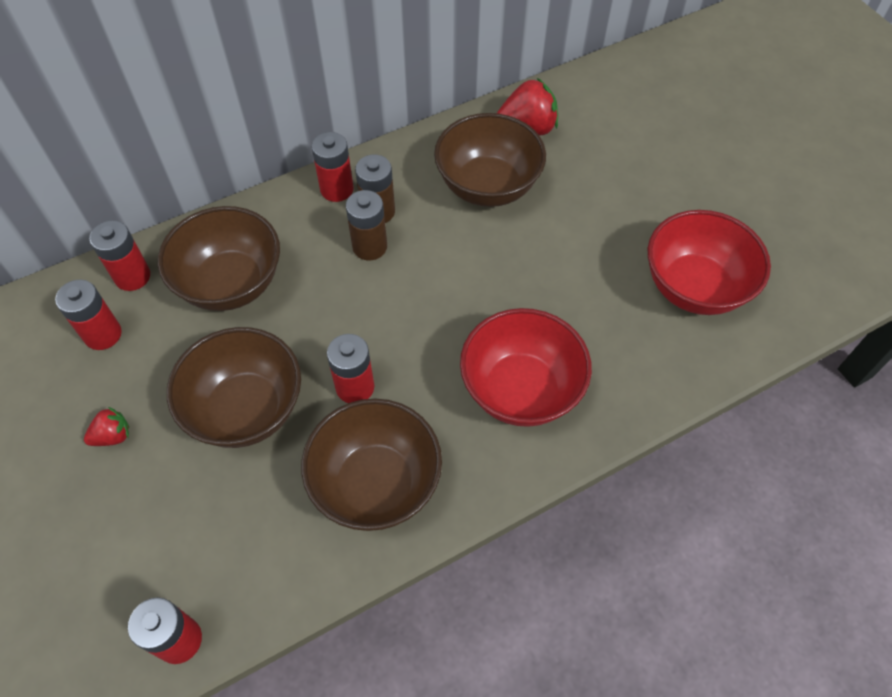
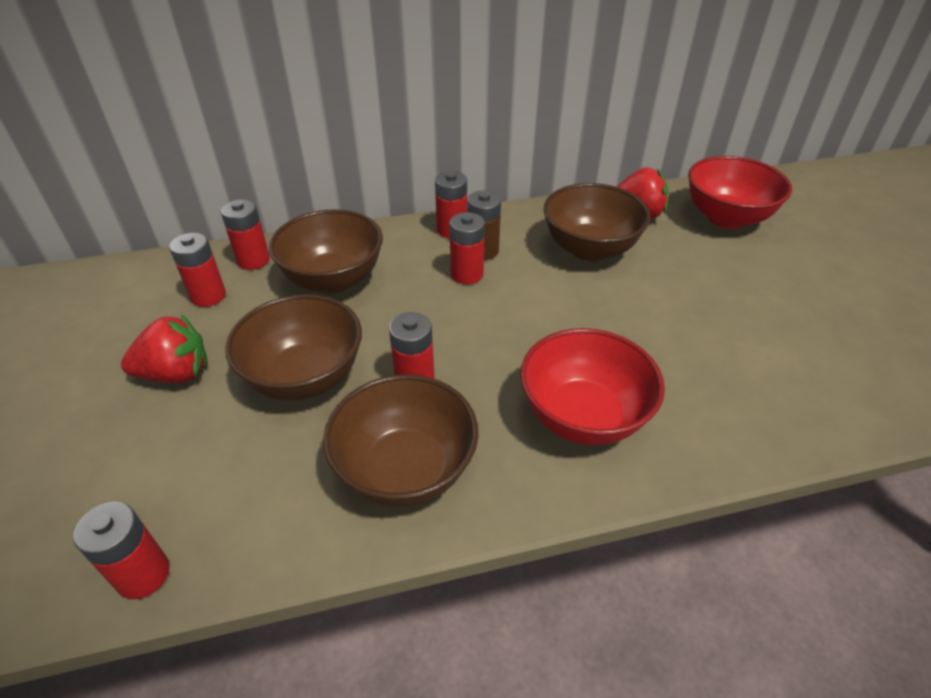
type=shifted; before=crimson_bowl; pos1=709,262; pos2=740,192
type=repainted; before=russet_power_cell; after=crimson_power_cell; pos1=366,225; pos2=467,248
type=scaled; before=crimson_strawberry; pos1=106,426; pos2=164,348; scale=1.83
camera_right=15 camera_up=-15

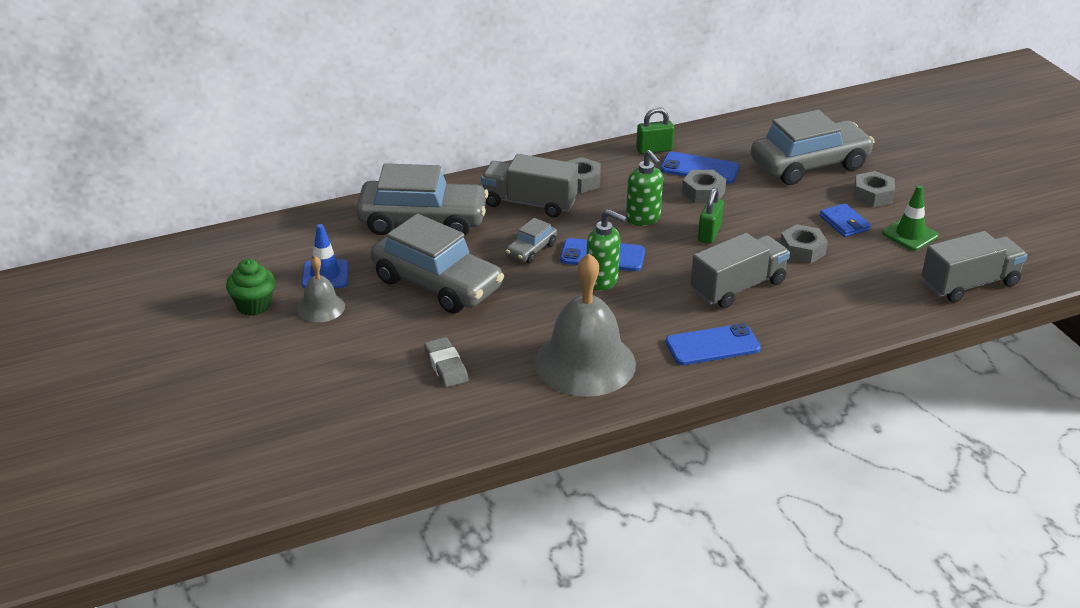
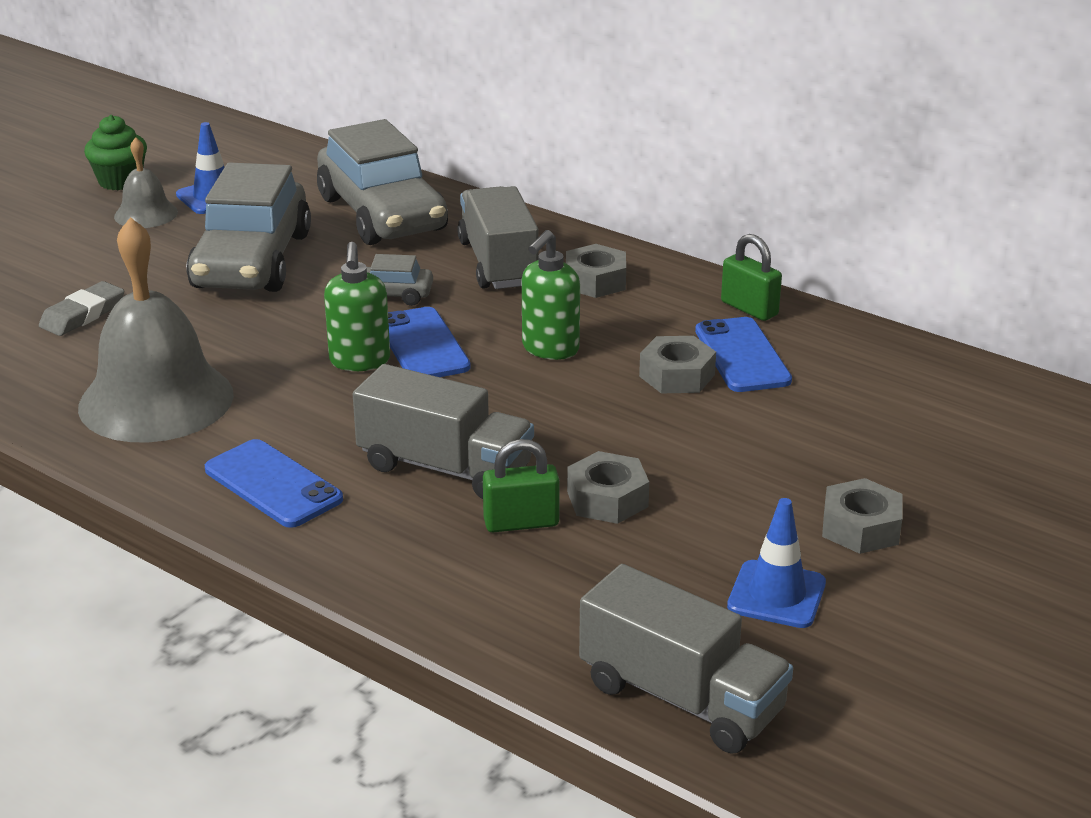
type=gone; before=gray_automobile; pos1=813,147
type=gone; before=royal_blue_card_wallet; pos1=845,220
type=shifted; before=leaf-green_lock; pos1=711,216; pos2=521,485
type=repainted; before=leaf-green_road_cone; after=royal_blue_road_cone; pos1=910,218; pos2=776,563
camera_right=60 camera_up=-5

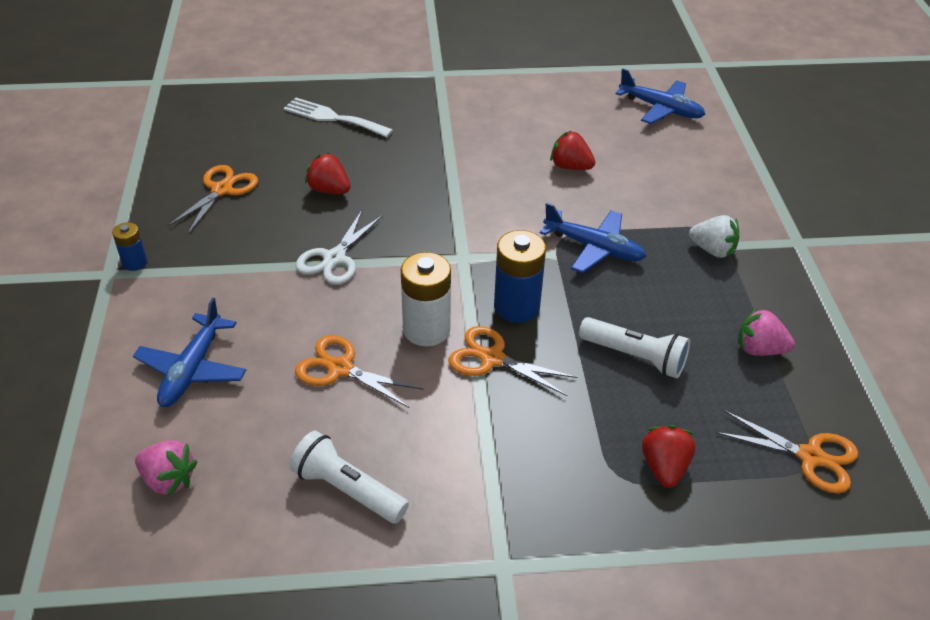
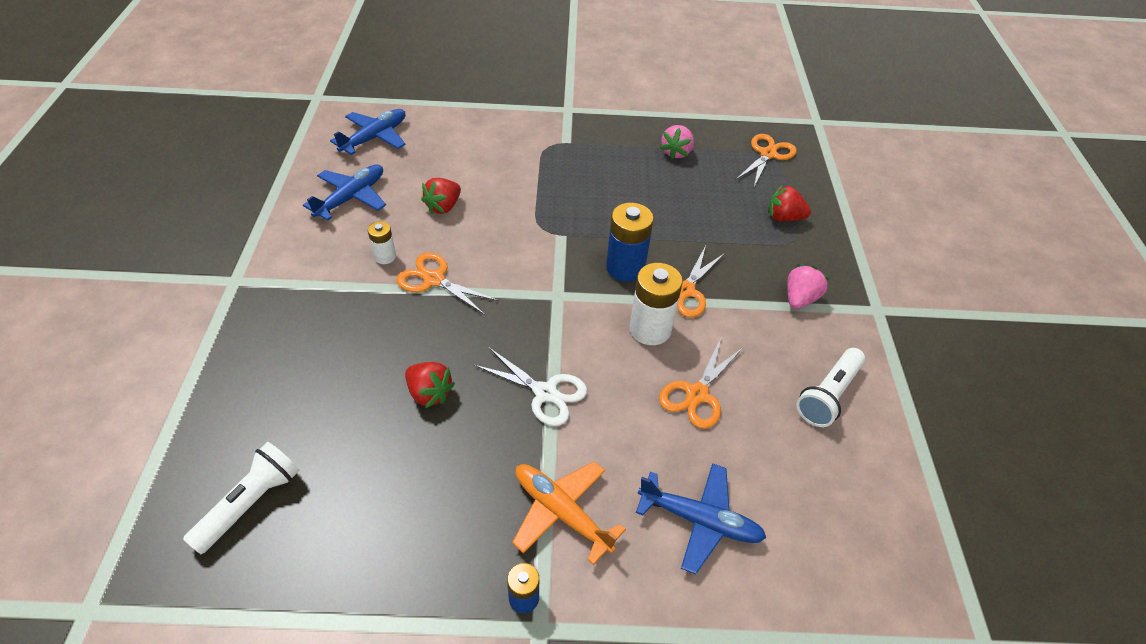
type=gone; before=white_fork; pos1=338,117
type=gone; before=white_strawberry; pos1=714,236
type=new; after=white_power_cell; pos2=382,242
type=new; after=orange_toy_plane; pos2=569,513
type=shifted; before=rosy_strawberry; pos1=166,468; pos2=808,286
type=shifted; before=orange_scissors; pos1=212,199; pos2=447,283
type=shifted; before=royal_blue_toy_plane; pos1=593,238; pos2=344,192
type=shifted; before=white_pocket_torch; pos1=634,347; pos2=241,498
type=rotated; before=crimson_strawberry; pos1=327,173; pos2=430,385; turn=-90
camera_right=-85 camera_up=5

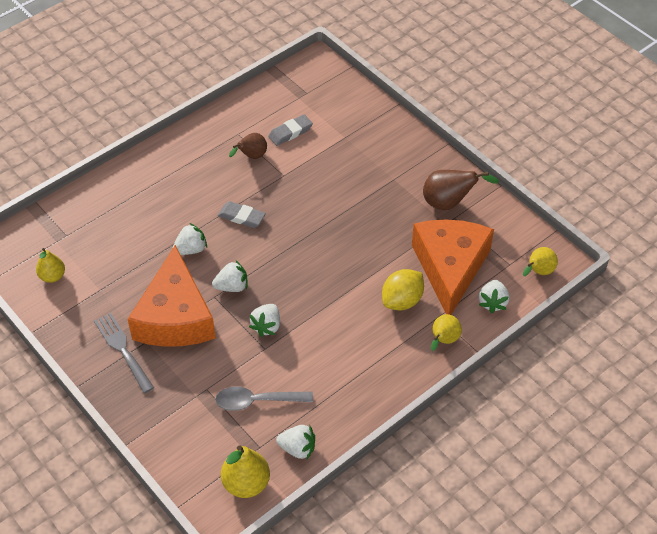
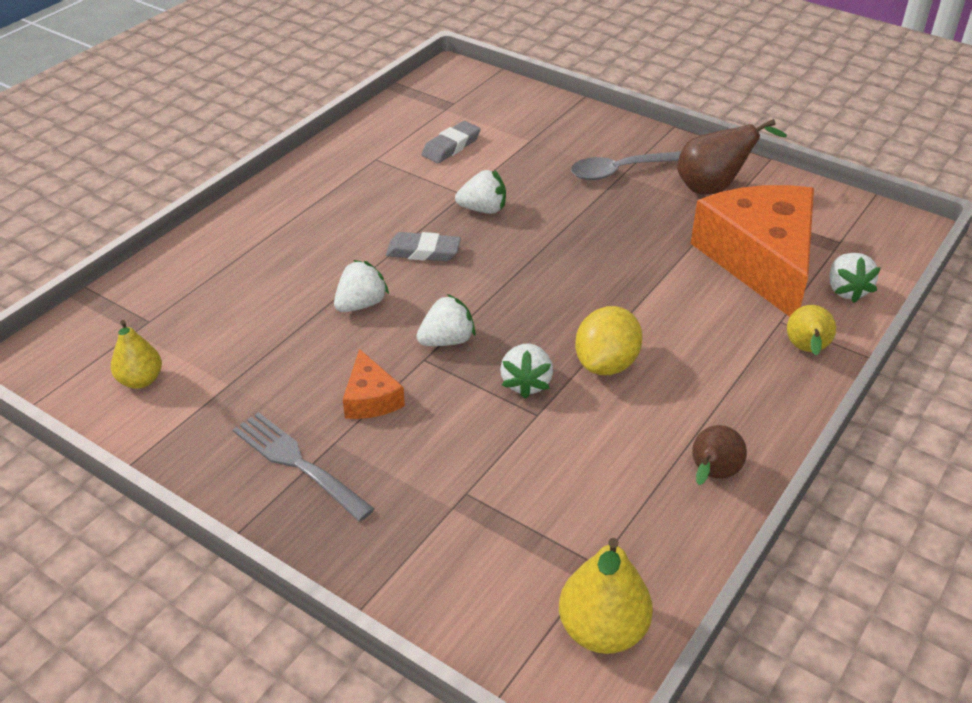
type=gone; before=golden_pear_fruit; pos1=540,261
type=shifted; before=gray_tablespoon; pos1=264,399; pos2=626,165
type=shifted; before=russet_pear_fruit; pos1=248,146; pos2=719,455
type=shifted; before=white_strawberry; pos1=295,442; pos2=480,192
type=shifted; before=golden_lemon; pos1=403,289; pos2=609,340
type=scaled; before=orange_piece_of_cheese; pos1=171,296; pos2=374,384; scale=0.43
camera_right=-15 camera_up=-10

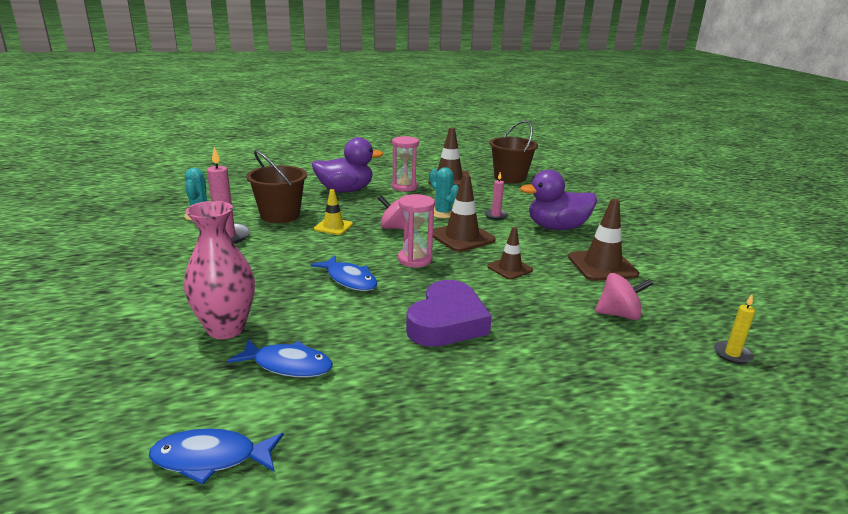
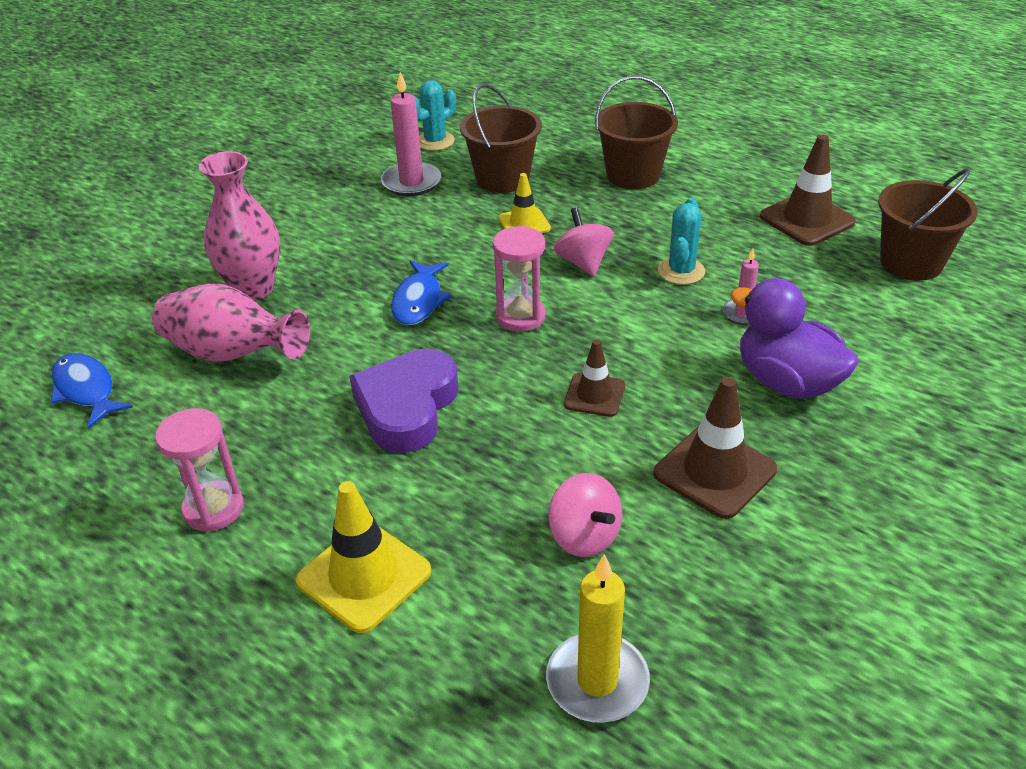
type=gone; before=russet_road_cone; pos1=464,213
type=new; after=golden_road_cone; pos2=363,557
type=shifted; before=rosy_sandglass; pos1=405,164; pos2=199,470
type=swapped; before=royal_blue_fish; after=rosy_vase; pos1=280,358; pos2=231,323
type=swapped; before=royal_purple_rubber_duck; after=russet_bucket; pos1=348,165; pos2=636,132
type=rotated; before=royal_purple_love_heart; pos1=449,313; pos2=403,401; turn=120
type=scaled; before=golden_pillar_candle; pos1=734,329; pos2=598,638; scale=1.77
camera_right=55 camera_up=15

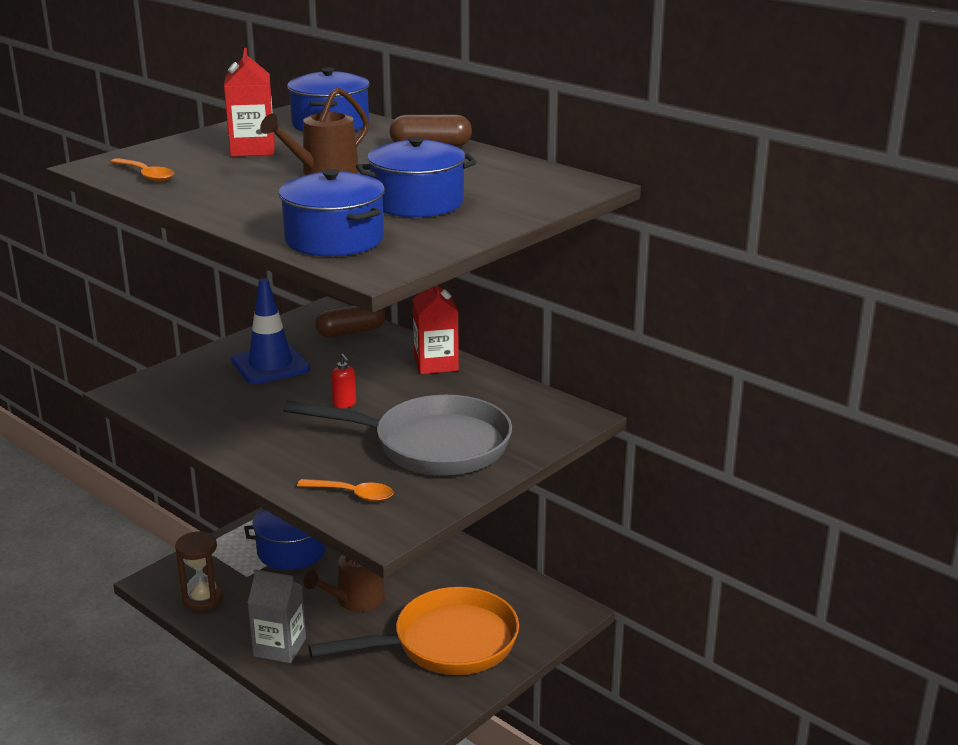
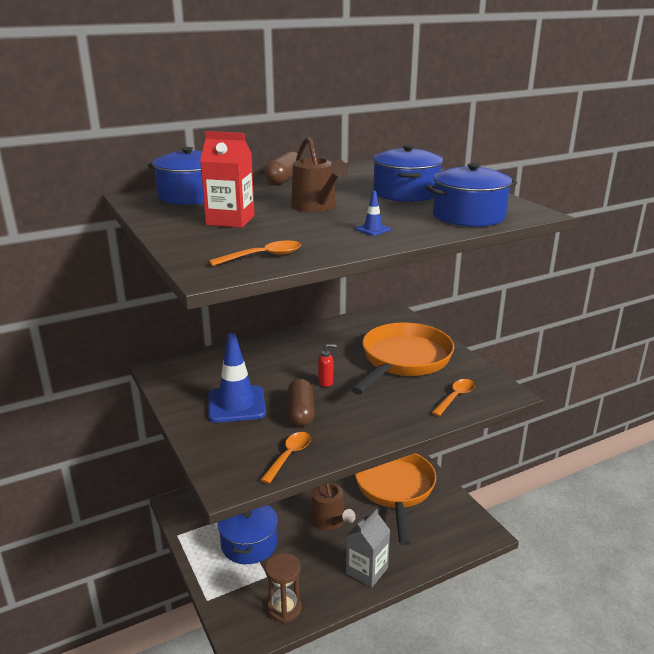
type=gone; before=crimson_milk_carton; pos1=435,330
type=new; after=orange_tablespoon; pos2=286,458
type=new; after=royal_blue_road_cone; pos2=373,213
type=shifted; before=russet_pill_shape; pos1=350,321; pos2=301,403
type=repainted; before=gray_skillet; after=orange_skillet; pos1=397,435; pos2=402,358
camera_right=-70 camera_up=0

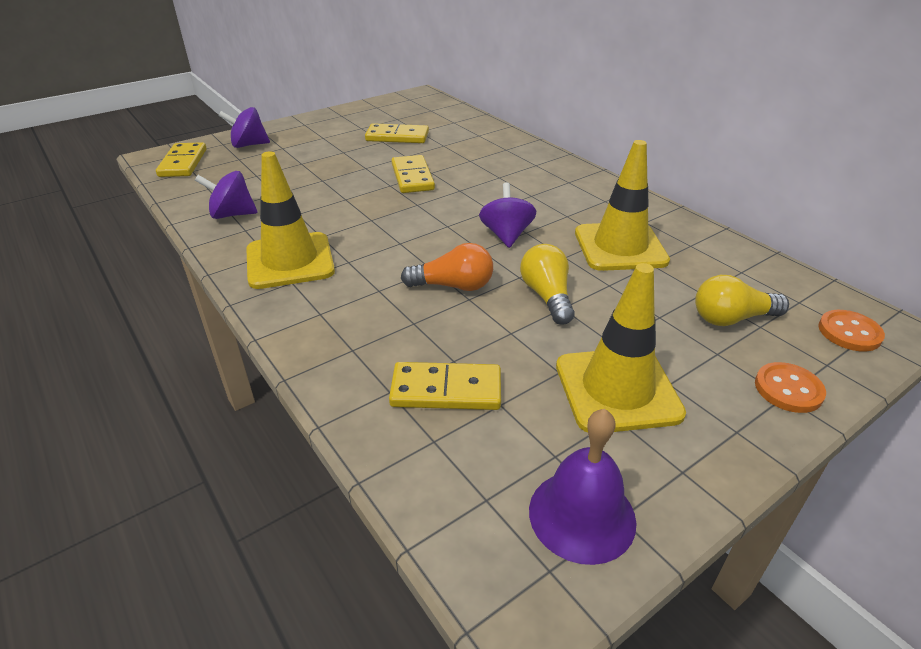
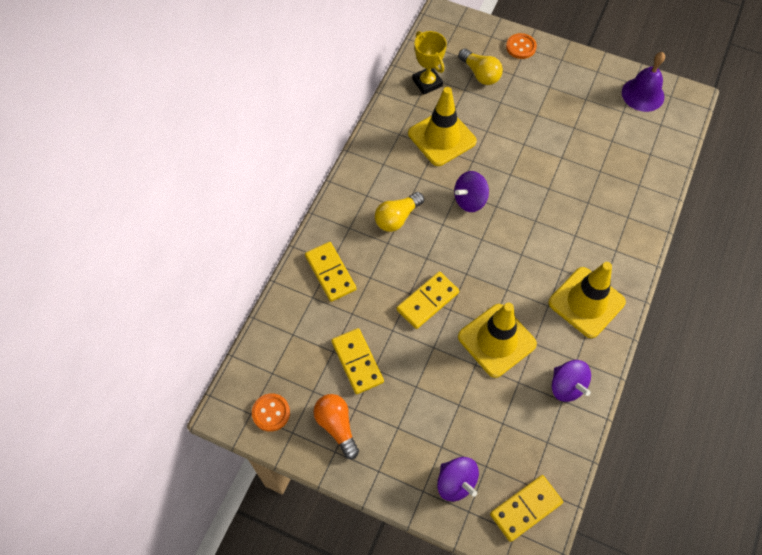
type=new; after=golden_trophy; pos2=429,63
type=shifted; before=golden_domino_tile; pos1=445,386; pos2=330,272
type=shifted; before=orange_light_bulb; pos1=447,267; pos2=336,426
type=shifted; before=golden_light_bulb; pos1=547,284; pos2=399,212
type=shifted; before=golden_road_cone; pos1=621,348; pos2=497,340
type=shifted; before=orange_button; pos1=852,331; pos2=271,412
camera_right=-120 camera_up=25

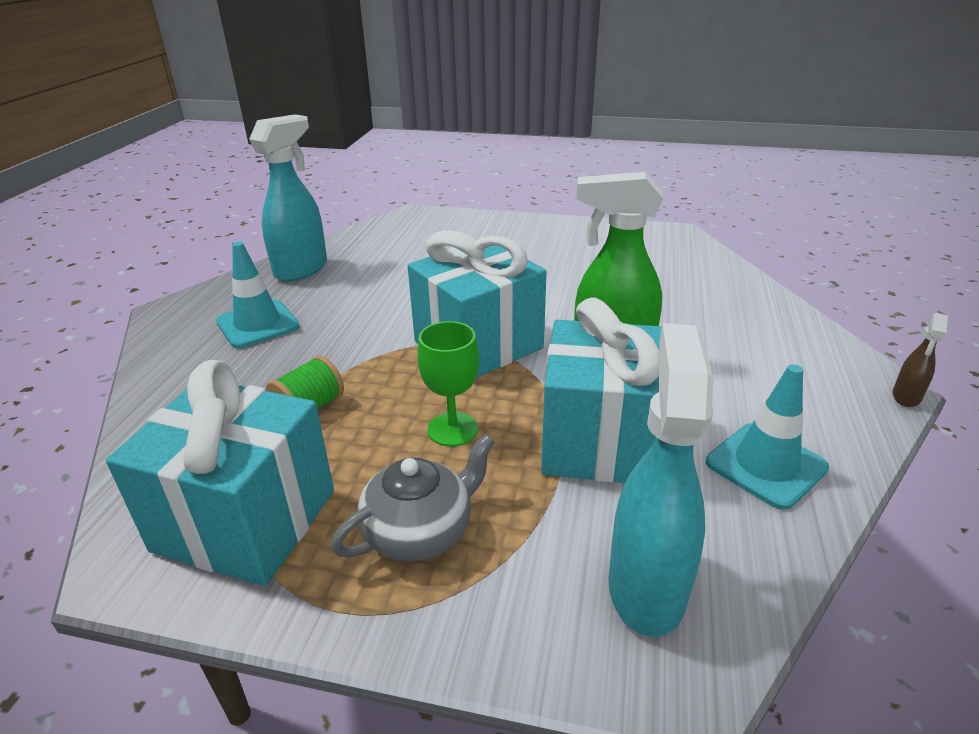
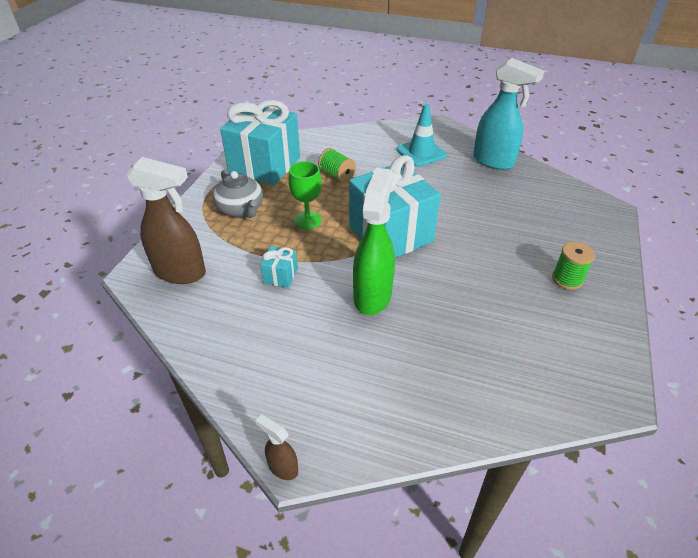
type=gone; before=turquoise_road_cone; pos1=767,437
type=new; after=leaf-green_spool; pos2=573,266
type=repainted; before=turquoise_spray_bottle; after=russet_spray_bottle; pos1=660,480; pos2=166,220
type=scaled; before=turquoise_gift; pos1=601,390; pos2=279,267; scale=0.41
camera_right=95 camera_up=10

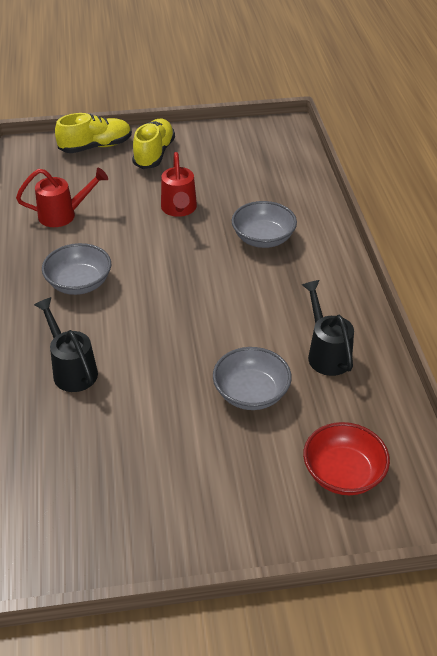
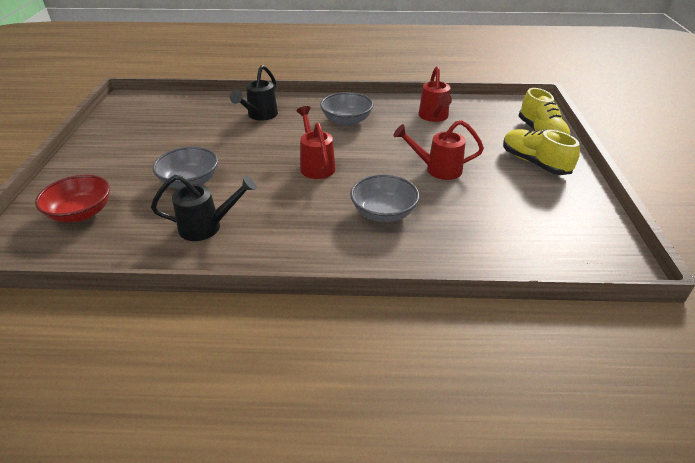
type=new; after=crimson_watering_can; pos2=315,142
type=rotated; before=black_watering_can; pos1=66,344; pos2=254,93; turn=135
type=rotated; before=golden_lace-up_shoe; pos1=153,144; pos2=541,152; turn=-150
camera_right=100 camera_up=-5

